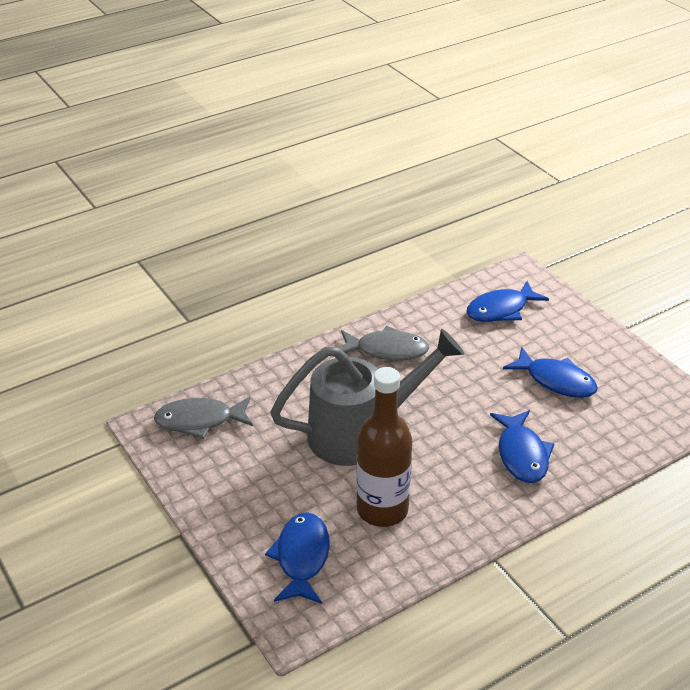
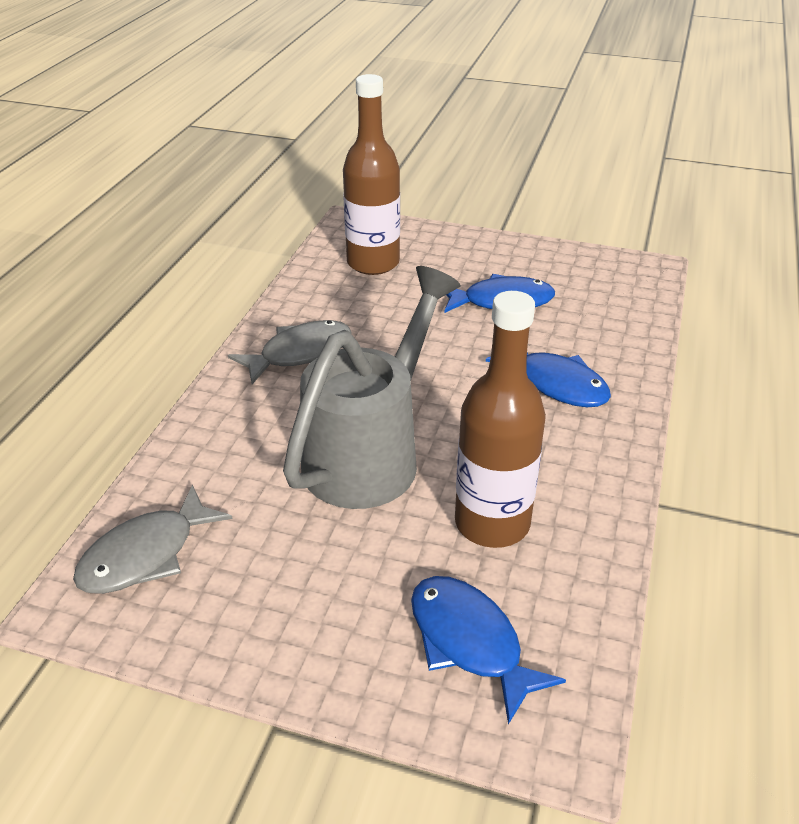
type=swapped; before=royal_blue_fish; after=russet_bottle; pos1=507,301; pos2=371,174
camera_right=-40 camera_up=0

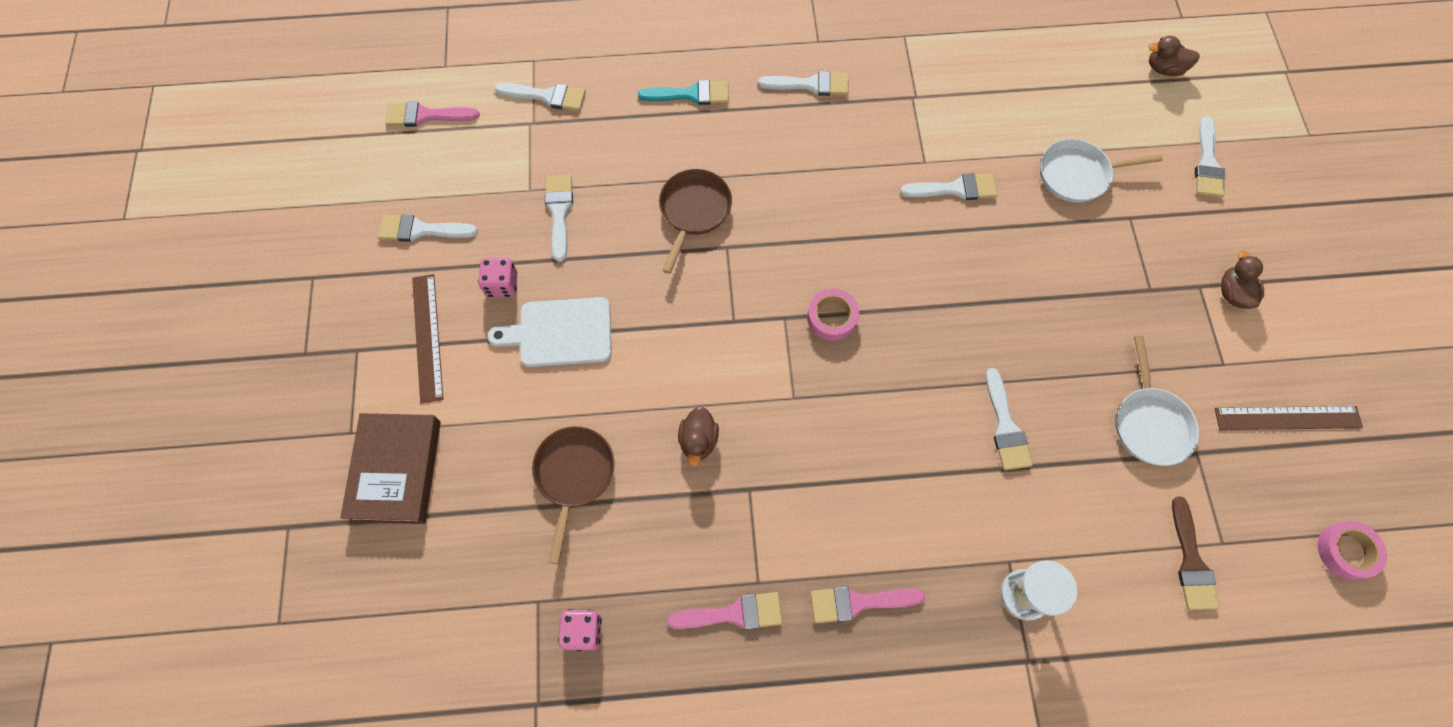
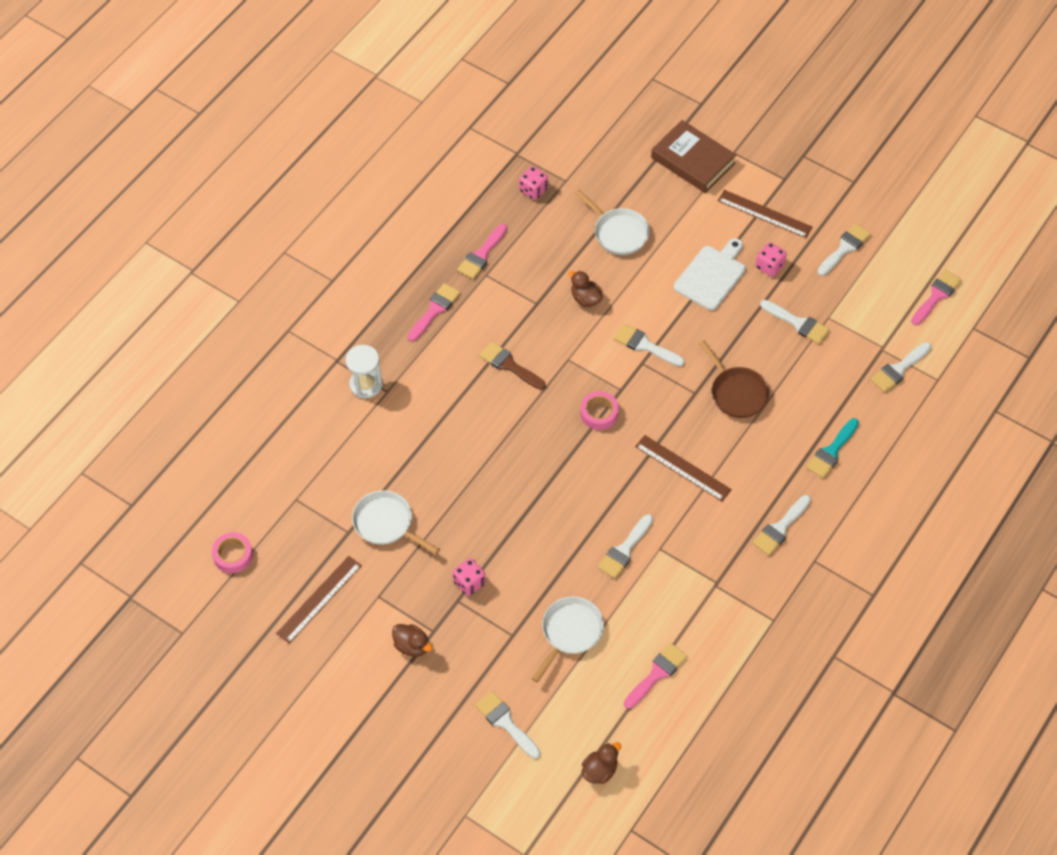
type=new; after=rosy_die; pos2=469,577
type=new; after=rosy_paintbrush; pos2=655,676
type=new; after=russet_measuring_stick; pos2=683,468
type=shifted; before=white_paintbrush; pos1=1009,419; pos2=649,345
type=shifted; before=russet_paintbrush; pos1=1196,553; pos2=512,365
type=repainted; before=russet_skillet; after=white_skillet; pos1=573,495; pos2=612,222
camera_right=130 camera_up=-10

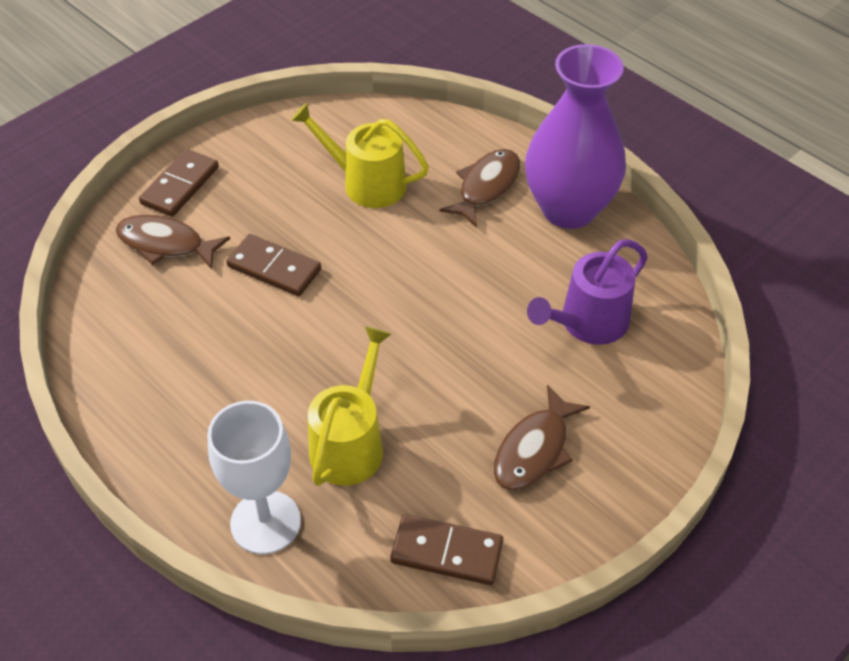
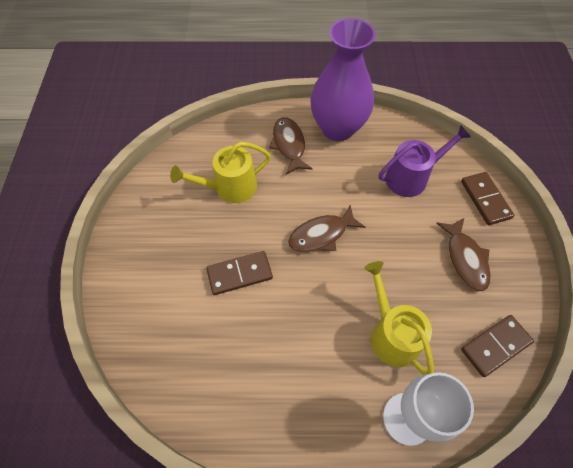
type=shifted; before=russet_fish; pos1=172,242; pos2=326,228
type=shifted; before=russet_domino_tile; pos1=179,183; pos2=487,198
type=rotated; before=royal_purple_watering_can; pos1=587,292; pos2=425,161; turn=-120
camera_right=-45 camera_up=10

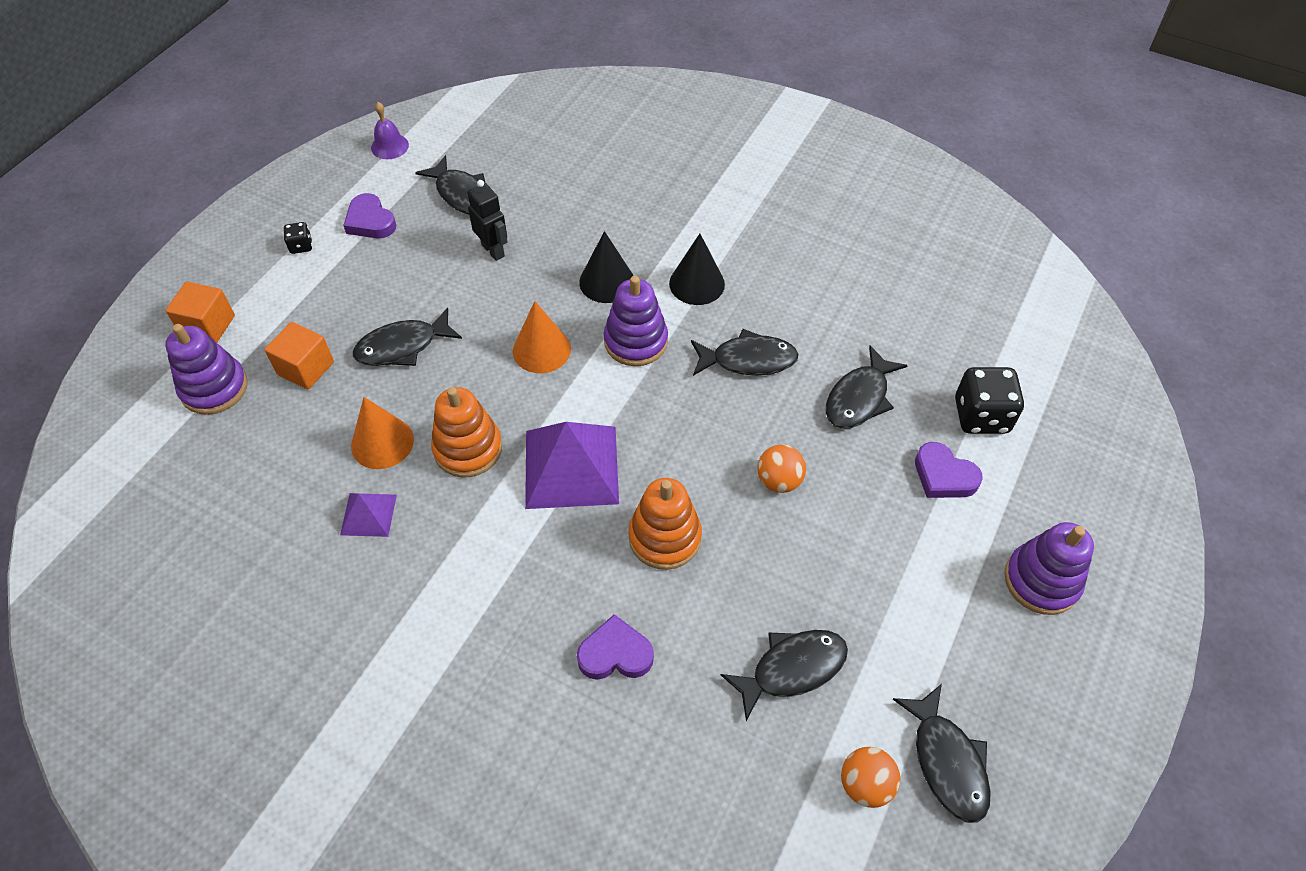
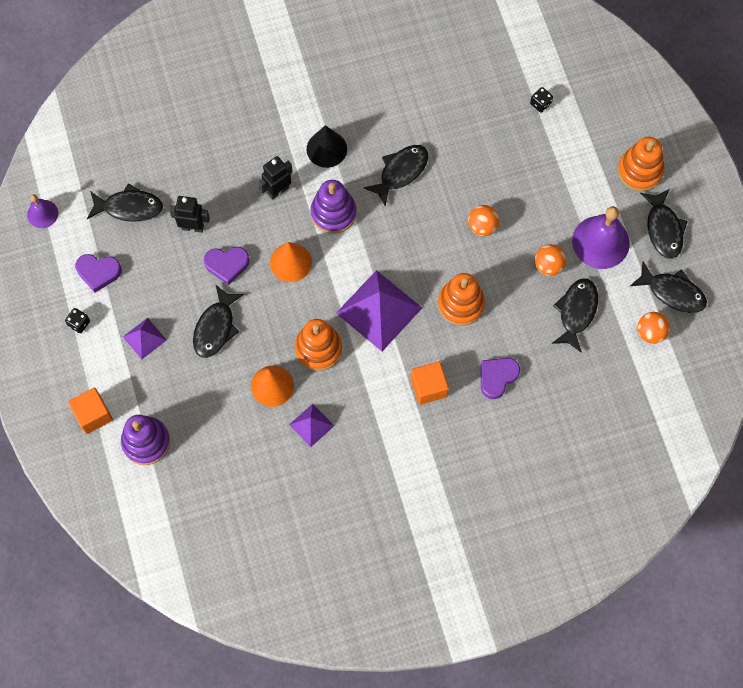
type=new; after=royal_purple_solid_pyramid; pos2=145,338
type=new; after=orange_ball; pos2=550,260
type=new; after=royal_purple_hand_bell; pos2=601,237
type=shifted; before=orange_cube; pos1=299,355; pos2=430,383
type=shifted; before=black_fish; pos1=867,387; pos2=664,224
type=shifted; before=royal_purple_love_heart; pos1=949,470; pos2=227,266
type=swapped; before=black_cone_shape; after=black_toy_robot; pos1=606,267; pos2=275,178
type=repainted; before=royal_purple_ring_stacker; after=orange_ring_stacker; pos1=1049,568; pos2=641,164
type=scaled; before=black_die; pos1=989,400; pos2=541,100; scale=0.5
camera_right=-45 camera_up=15

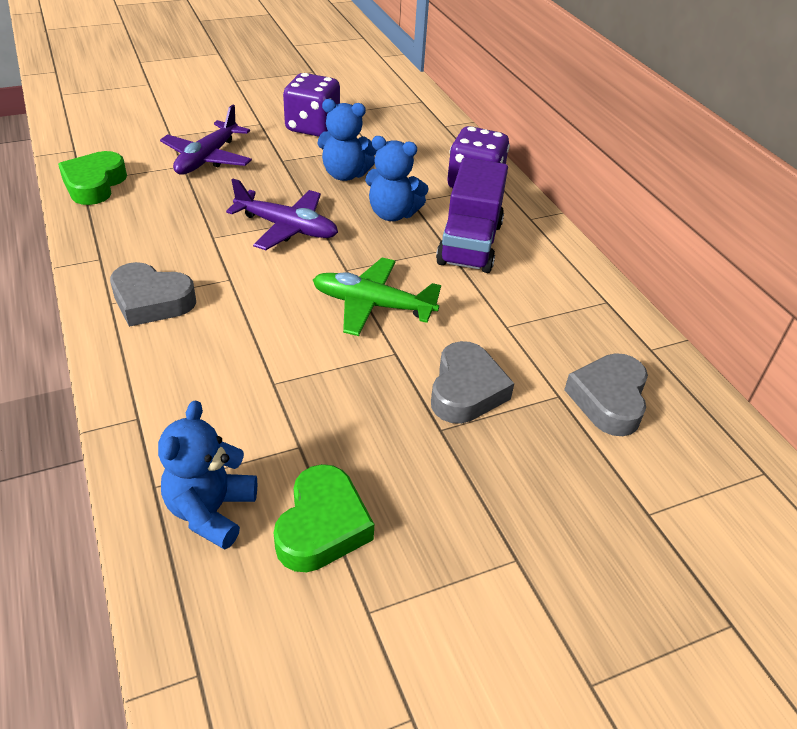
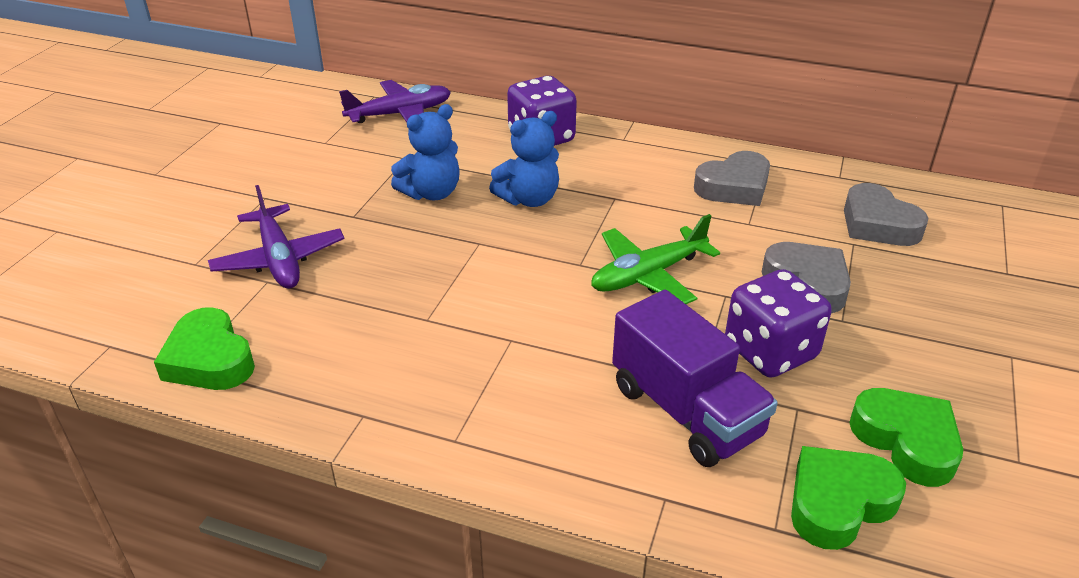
type=shifted; before=gray_love_heart; pos1=153,294; pos2=732,178
type=shifted; before=royal_purple_toy_plane; pos1=282,214; pos2=395,101
type=shifted; before=royal_purple_die; pos1=311,105; pos2=778,323
type=shifted; before=royal_purple_truck; pos1=472,215; pos2=695,378
type=swapped; before=royal_blue_teddy; after=leaf-green_love_heart; pos1=207,475; pos2=848,498
camera_right=-45 camera_up=-5

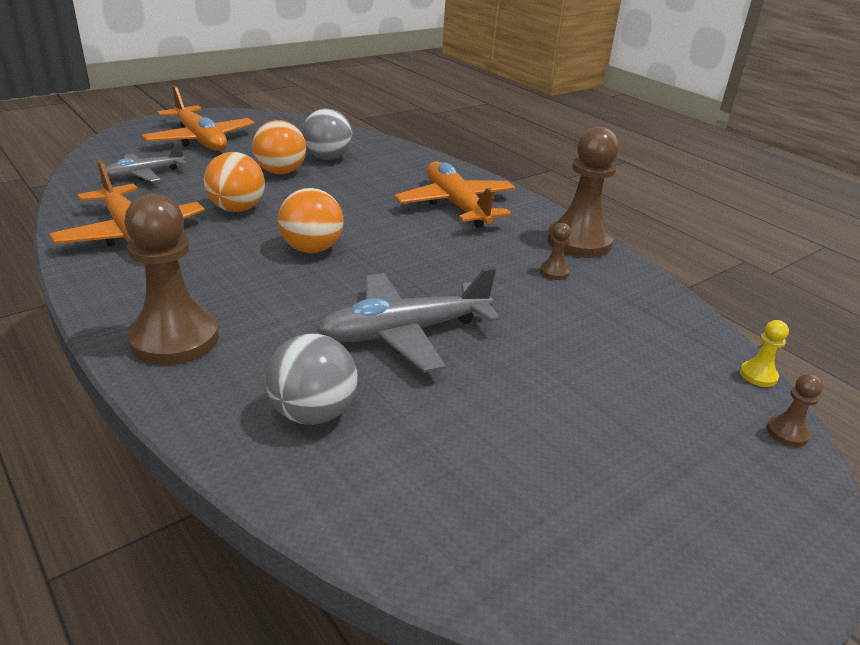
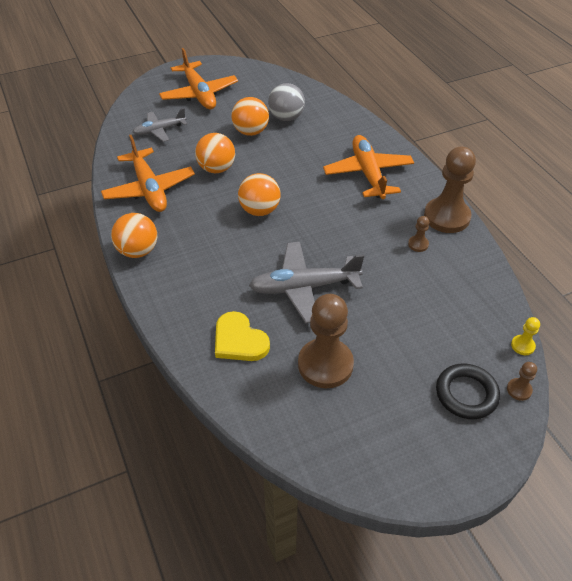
type=new; after=orange_ball; pos2=134,235
type=new; after=black_hoop; pos2=468,391
type=shifted; before=russet_game_pawn; pos1=171,279; pos2=326,341
type=swapped; before=gray_ball; after=golden_love_heart; pos1=311,379; pos2=242,336
camera_right=15 camera_up=15

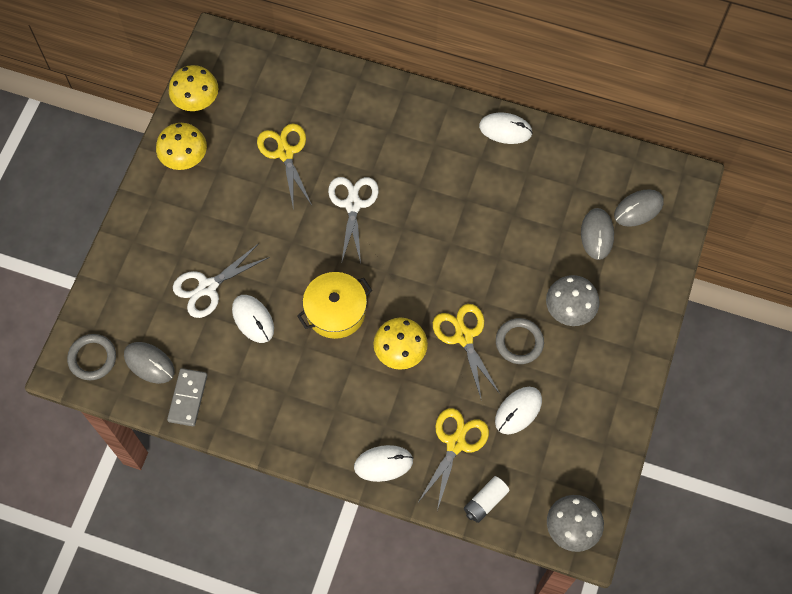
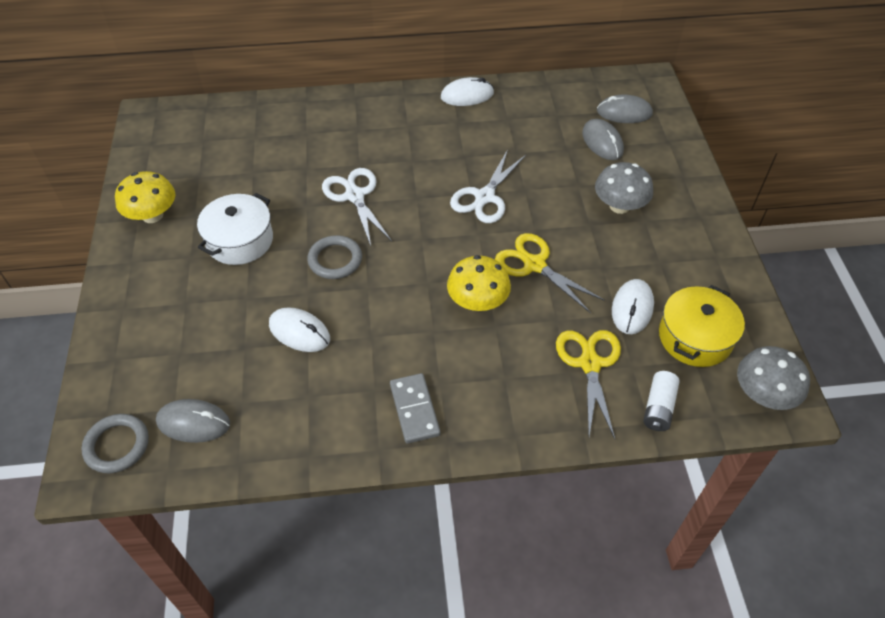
type=gone; before=golden_mushroom; pos1=194,88
type=gone; before=golden_scissors; pos1=284,167
type=gone; before=white_PC_mouse; pos1=383,463
type=new; after=white_pot; pos2=235,229
type=shifted; before=gray_domino_tile; pos1=187,397; pos2=415,408
type=shifted; before=white_scissors; pos1=221,280; pos2=488,186
type=shifted; before=golden_pot; pos1=335,305; pos2=702,326
type=shifted; before=gray_hoop; pos1=520,341; pos2=334,257
type=rotated; before=gray_PC_mouse; pos1=638,208; pos2=625,109; turn=60
camera_right=-25 camera_up=-15

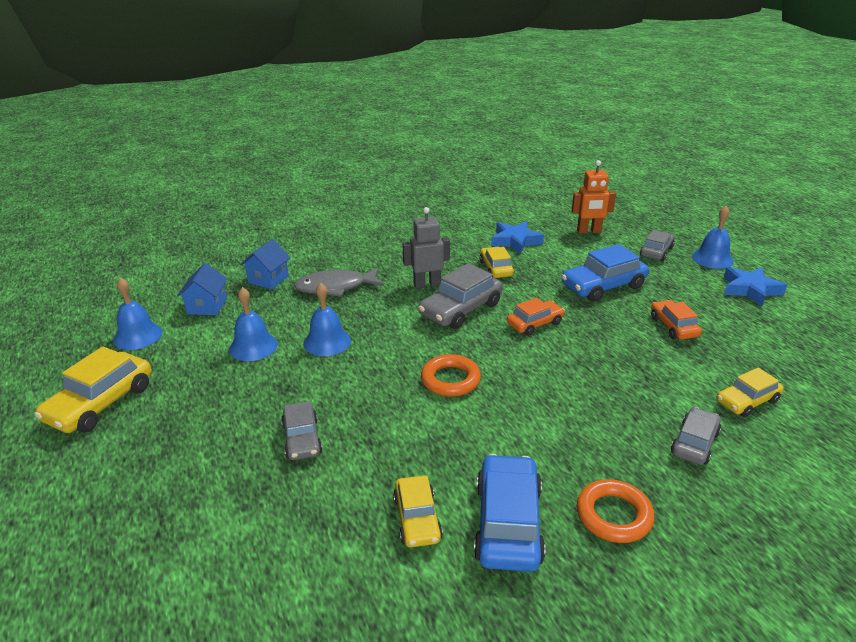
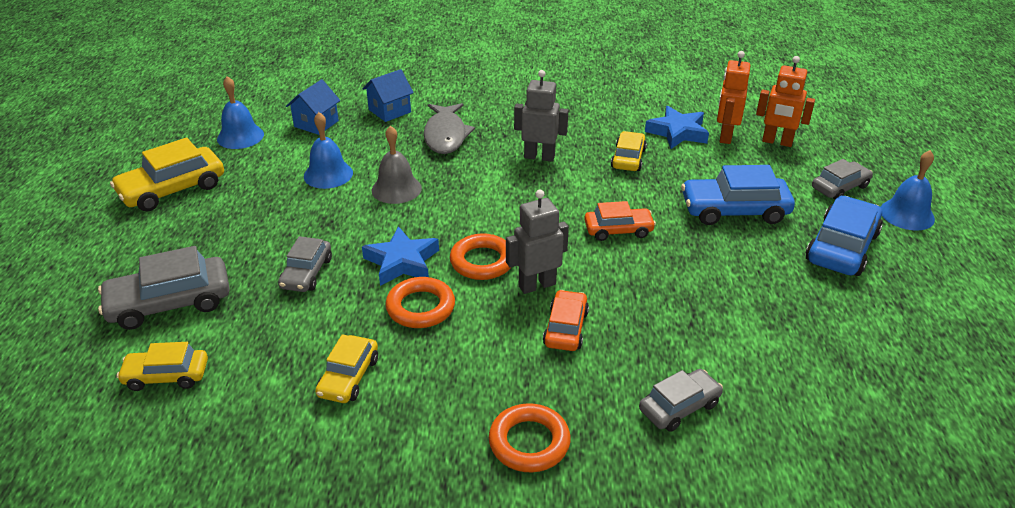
type=new; after=orange_hoop; pos2=420,302
type=new; after=gray_toy_robot; pos2=537,242
type=new; after=orange_toy_robot; pos2=733,97
type=shifted; before=gray_automobile; pos1=460,296; pos2=164,288
type=shifted; before=royal_blue_automobile; pos1=509,513; pos2=844,236
type=shifted; before=orange_automobile; pos1=676,320; pos2=566,320
type=shifted; before=golden_automobile; pos1=750,392; pos2=162,366
type=shifted; before=royal_blue_star_shape; pos1=755,286; pos2=400,256
type=repainted; before=royal_blue_hand_bell; after=gray_hand_bell; pos1=327,319; pos2=397,165
type=rotated; before=gray_fish; pos1=339,282; pos2=449,128; turn=-105
camera_right=25 camera_up=5

